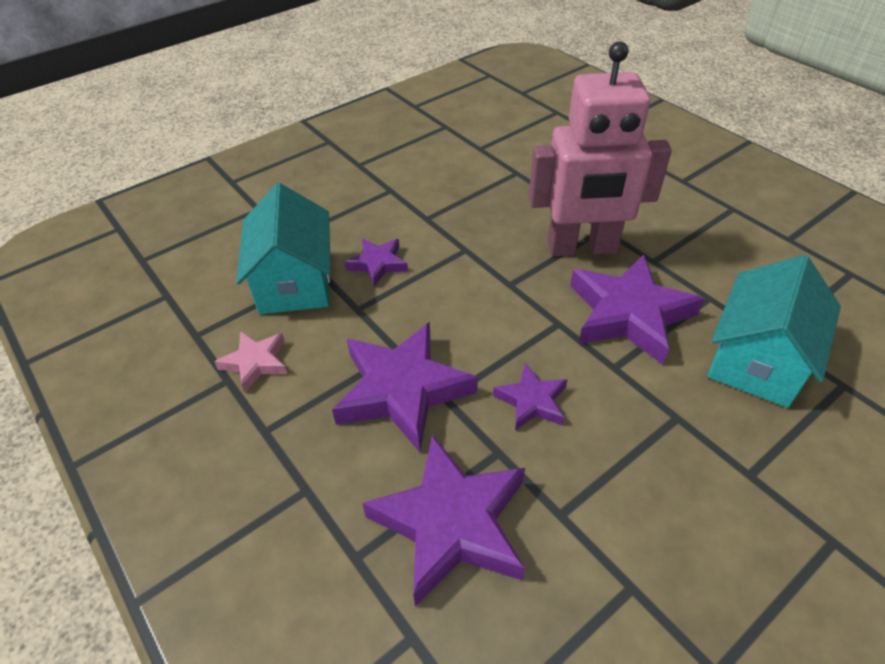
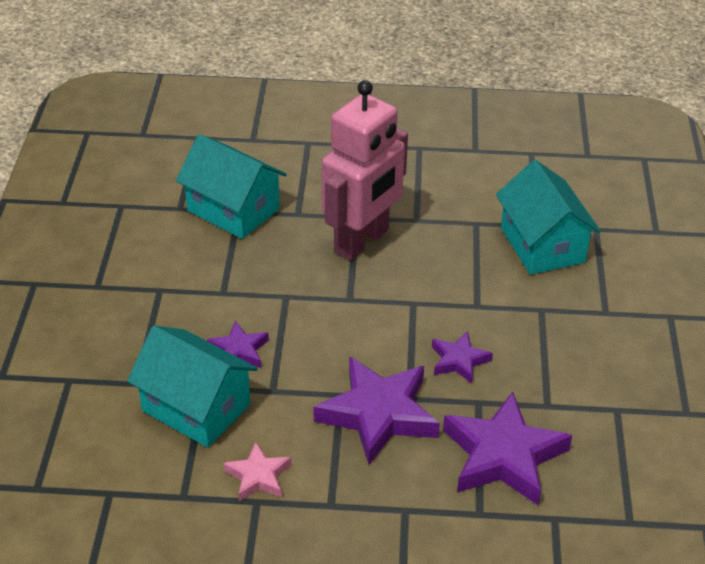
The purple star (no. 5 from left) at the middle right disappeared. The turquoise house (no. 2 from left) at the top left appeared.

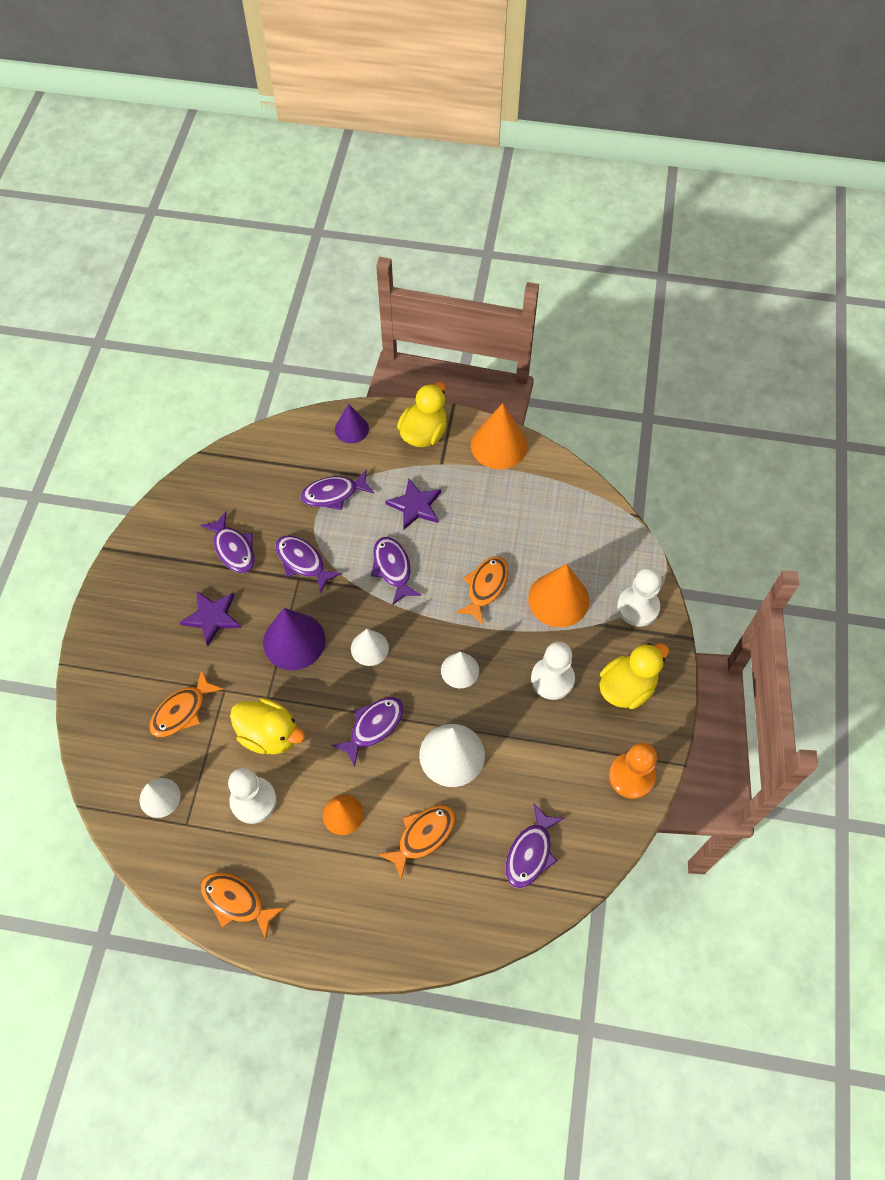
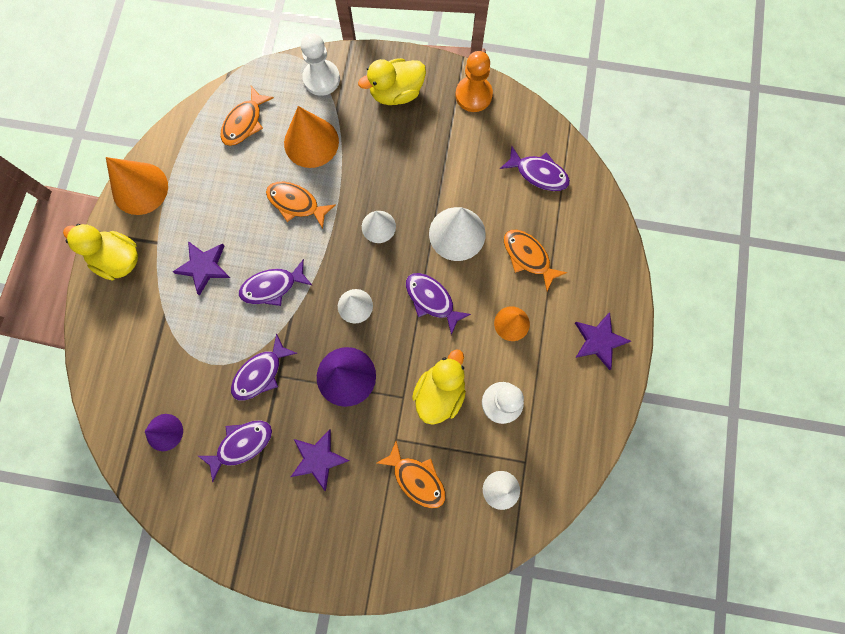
The orange fish (no. 2 from left in the first image) moved from the bottom left to the top left. The purple fish (no. 3 from left) at the centre disappeared. The purple cone (no. 2 from left in the first image) moved from the centre to the bottom left. The white pawn (no. 2 from left) at the centre disappeared. The yellow duck (no. 3 from left in the first image) at the middle right turned 75 degrees counterclockwise. The purple star (no. 3 from left) at the middle right appeared.

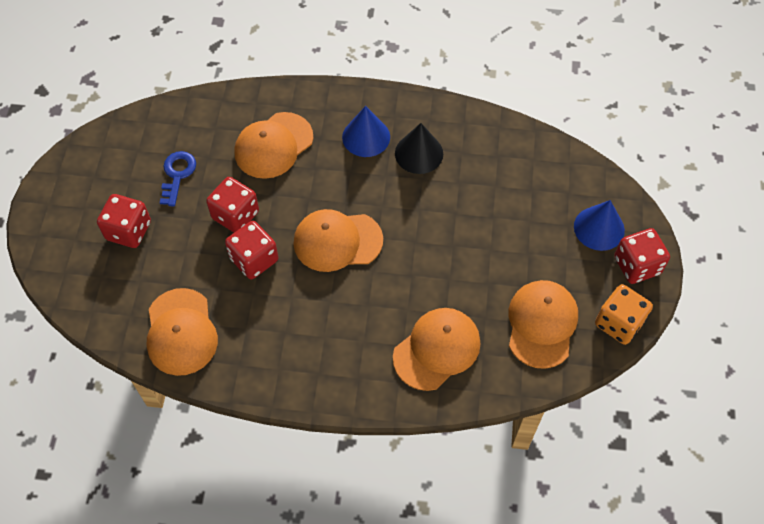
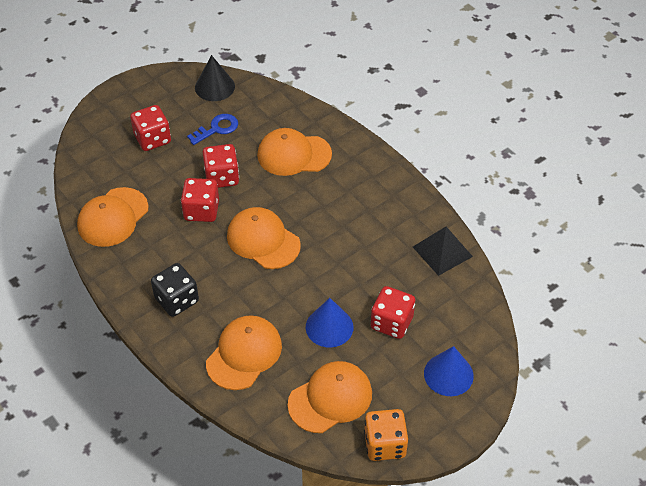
The blue cone (no. 1 from left) moved from the top centre to the centre. The orange cap (no. 4 from left in the first image) at the centre turned 60 degrees counterclockwise. The black cone moved from the top centre to the top left. The red dice (no. 4 from left) moved from the middle right to the centre. The black dice at the middle left appeared. The black pyramid at the middle right appeared.

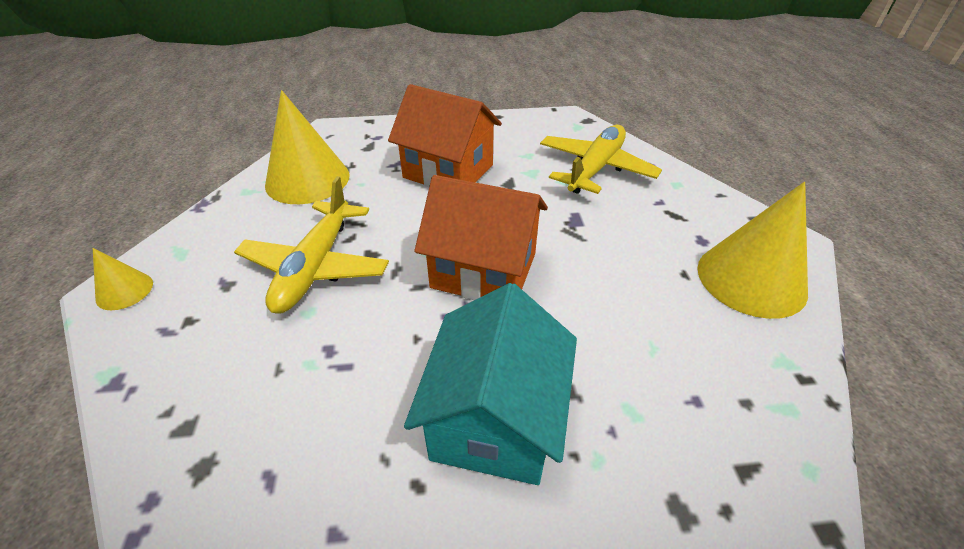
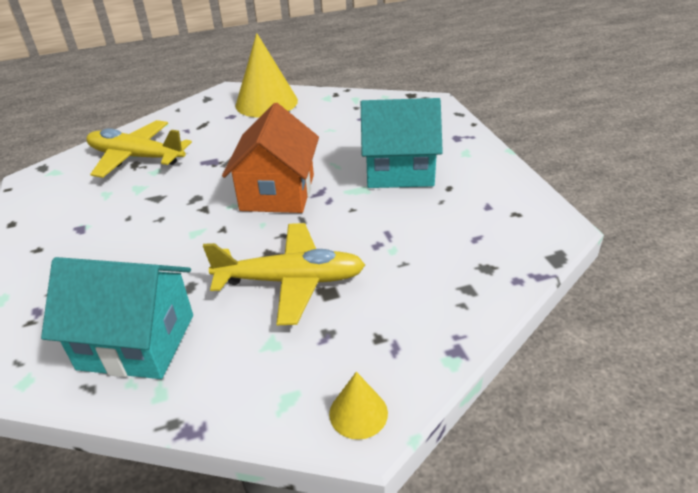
The yellow cone (no. 2 from left) at the top left was replaced by the turquoise house (no. 1 from left) at the middle left. The orange house (no. 1 from left) at the top centre disappeared.

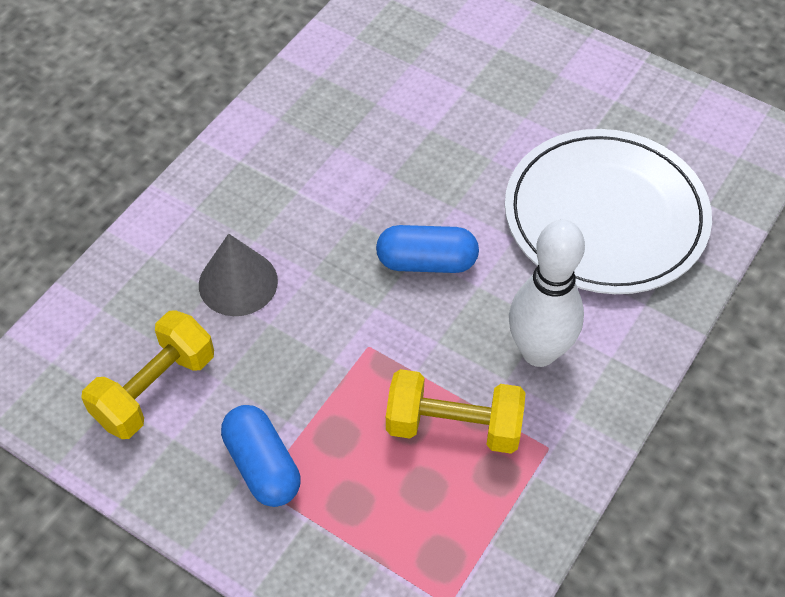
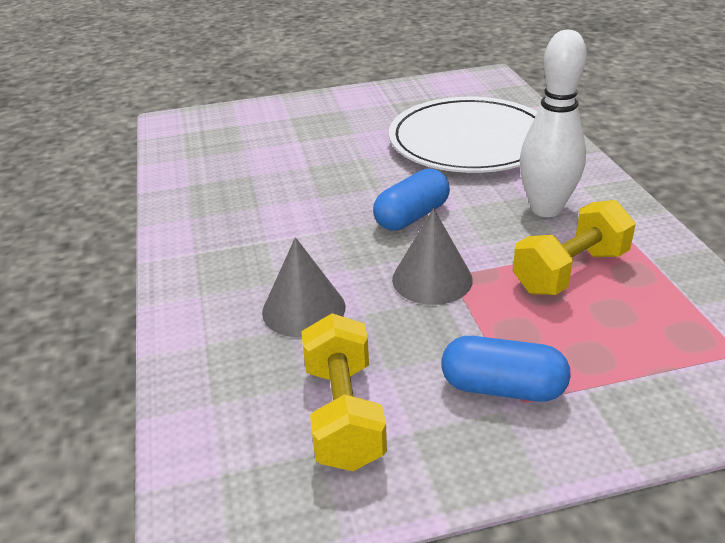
The grey cone (no. 2 from left) at the centre appeared.

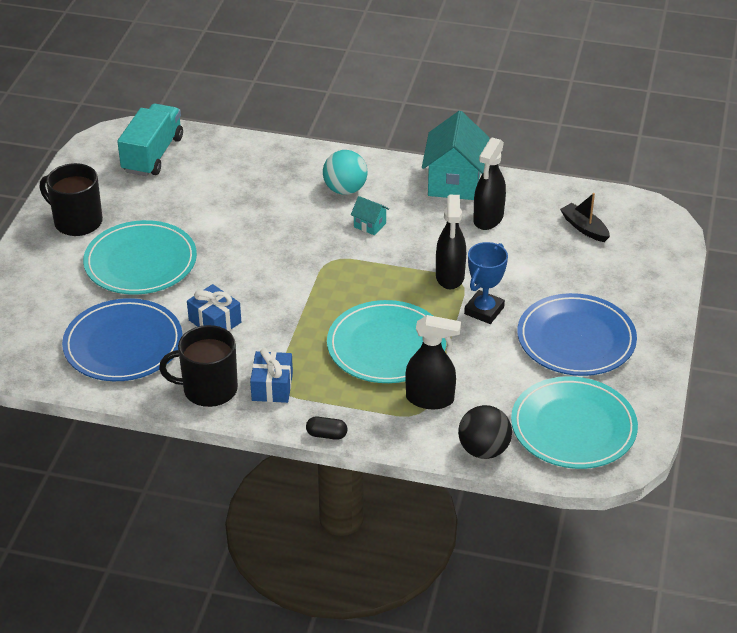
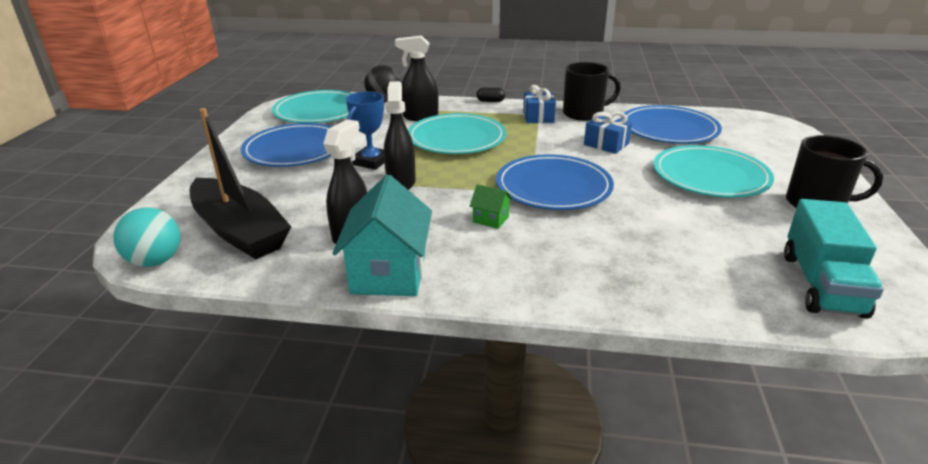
The turquoise ball moved from the top centre to the middle left. The turquoise house (no. 1 from left) at the centre became the green house at the centre. The black boat at the middle right changed to 2.18 times the size. The blue plate (no. 2 from left) at the centre appeared.

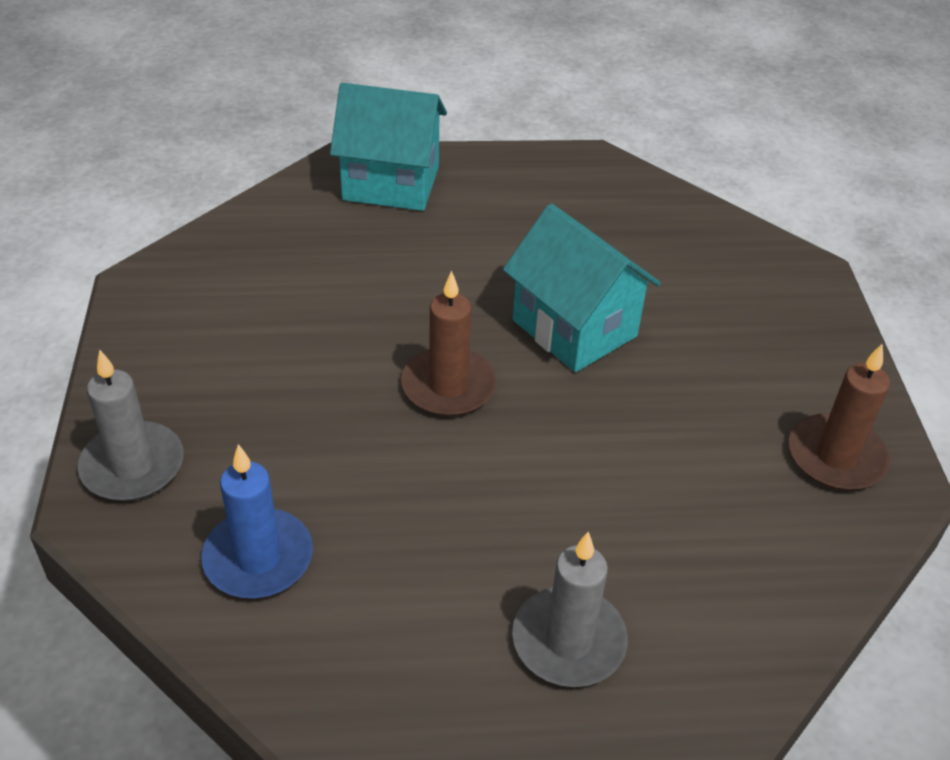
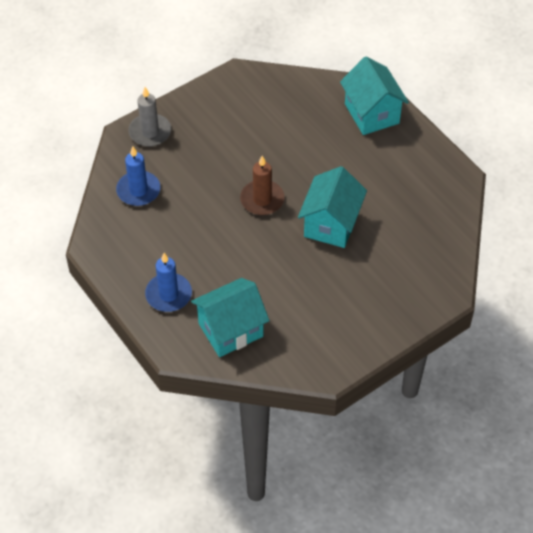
The grey candle (no. 2 from left) at the bottom centre became the blue candle (no. 2 from left) at the middle left. The brown candle (no. 2 from left) at the middle right disappeared. The turquoise house (no. 1 from left) at the centre appeared.

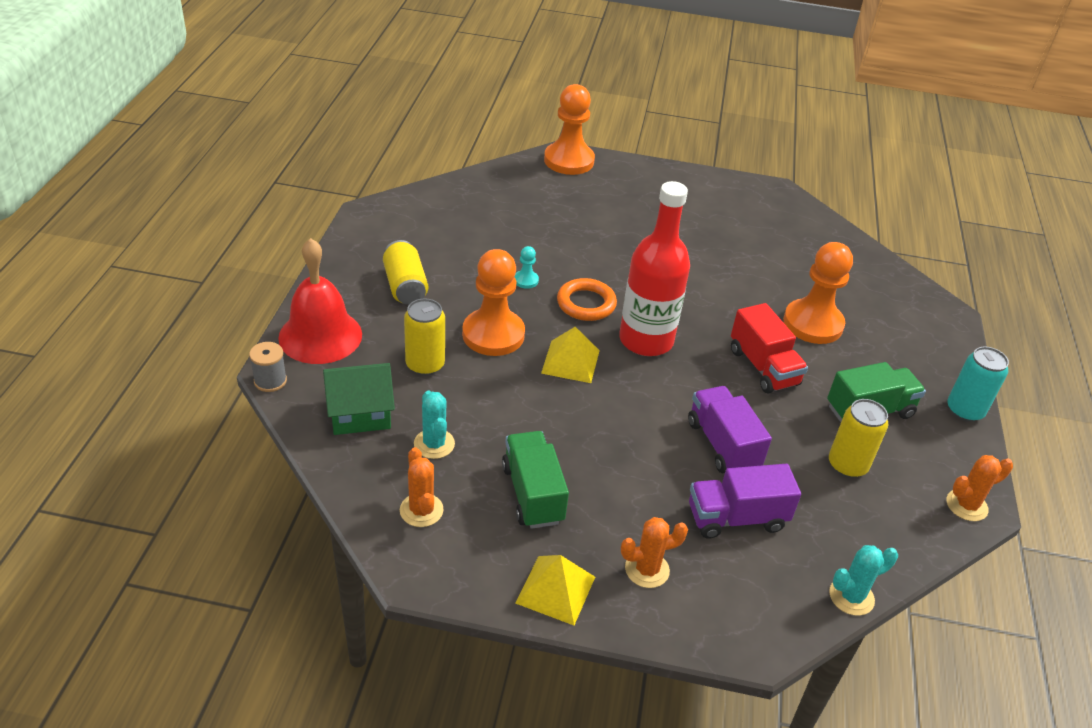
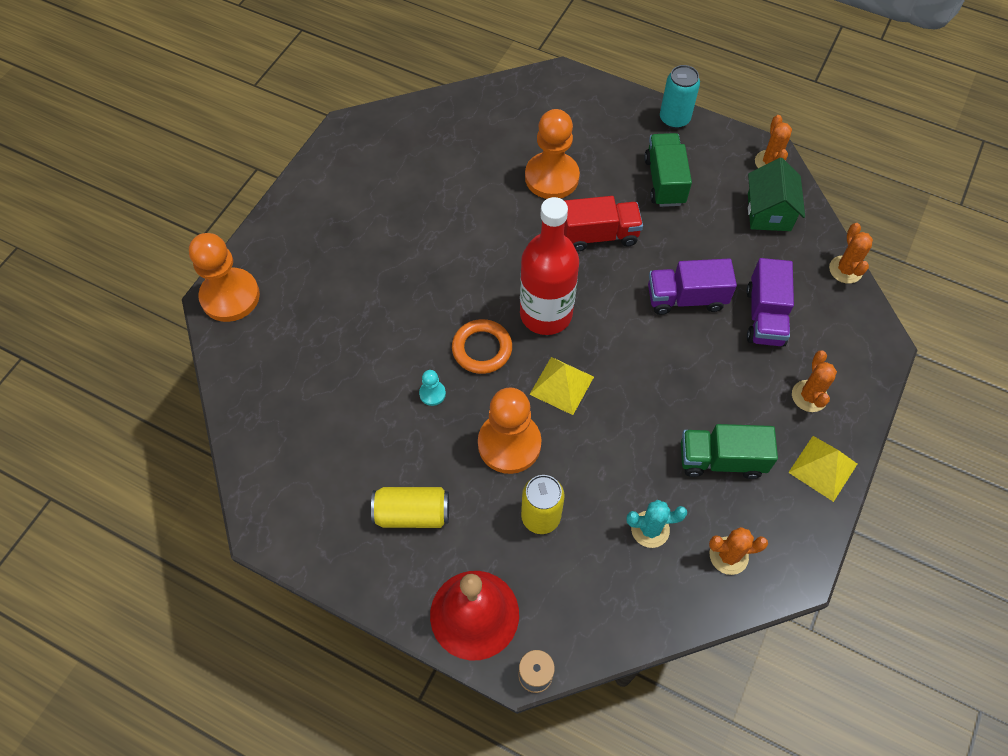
The green house moved from the middle left to the top right. The yellow can (no. 3 from left) at the middle right disappeared. The turquoise cactus (no. 2 from left) at the bottom right became the orange cactus (no. 4 from left) at the middle right.

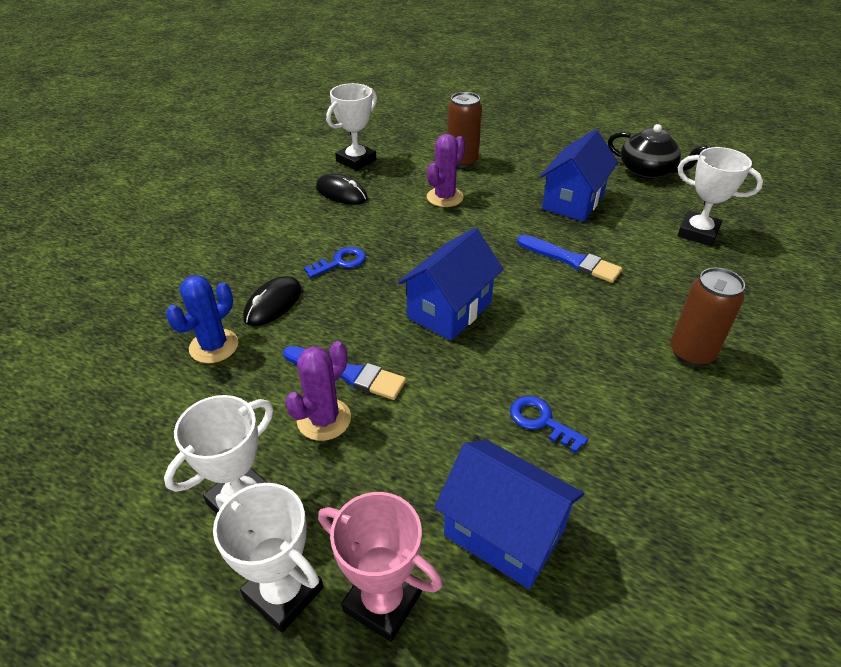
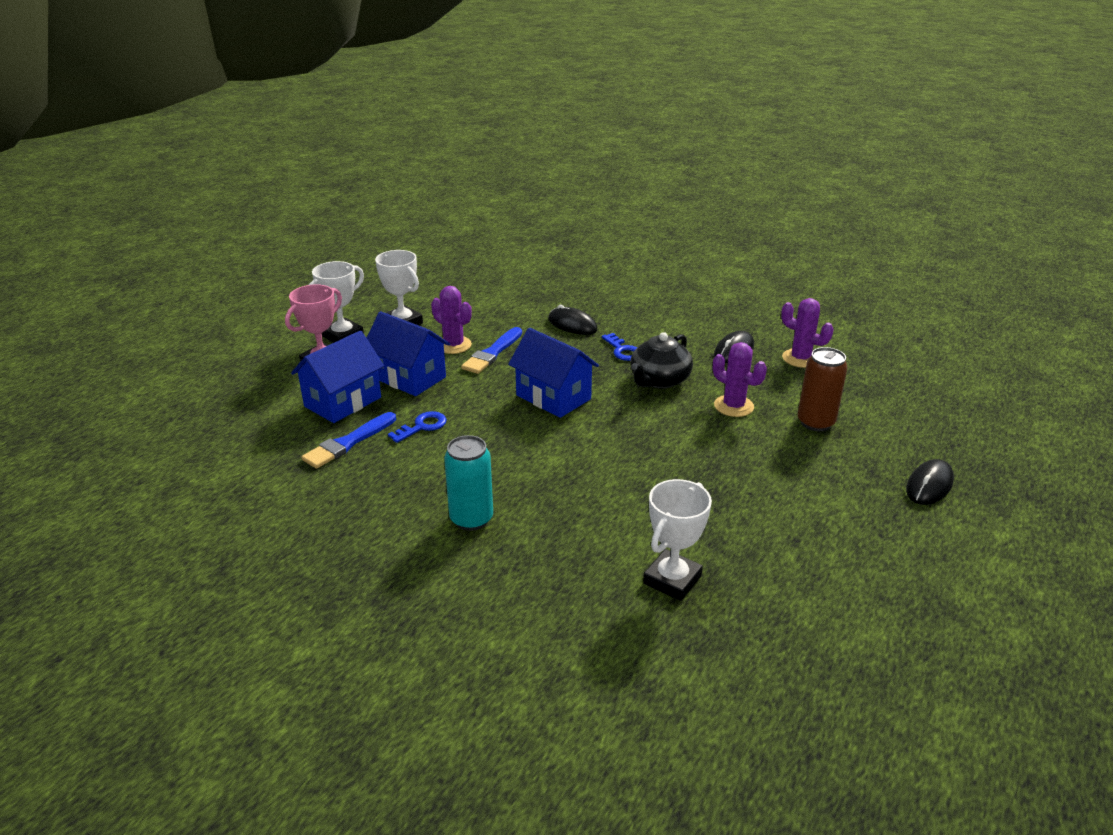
The blue cactus at the middle left disappeared. The white trophy (no. 3 from left) at the top centre was replaced by the purple cactus (no. 3 from left) at the middle right. The blue brush (no. 2 from left in the first image) moved from the middle right to the middle left. The blue house (no. 3 from left in the first image) moved from the top right to the centre. The black teapot moved from the top right to the centre. The brown can (no. 2 from left) at the middle right became the turquoise can at the centre. The black mouse (no. 3 from left) at the middle right appeared.

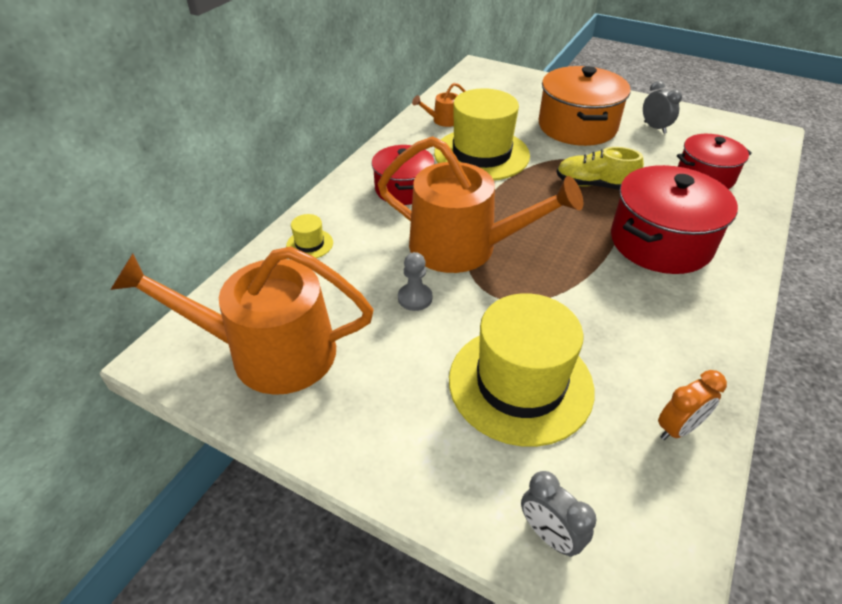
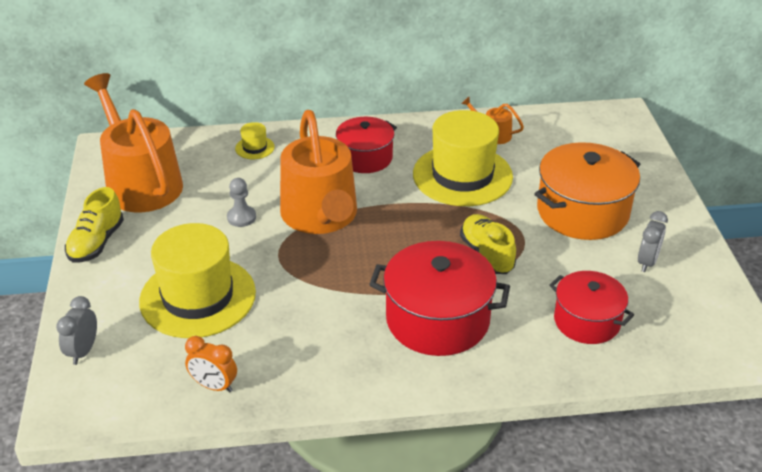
The yellow shoe (no. 1 from left) at the middle left appeared.

